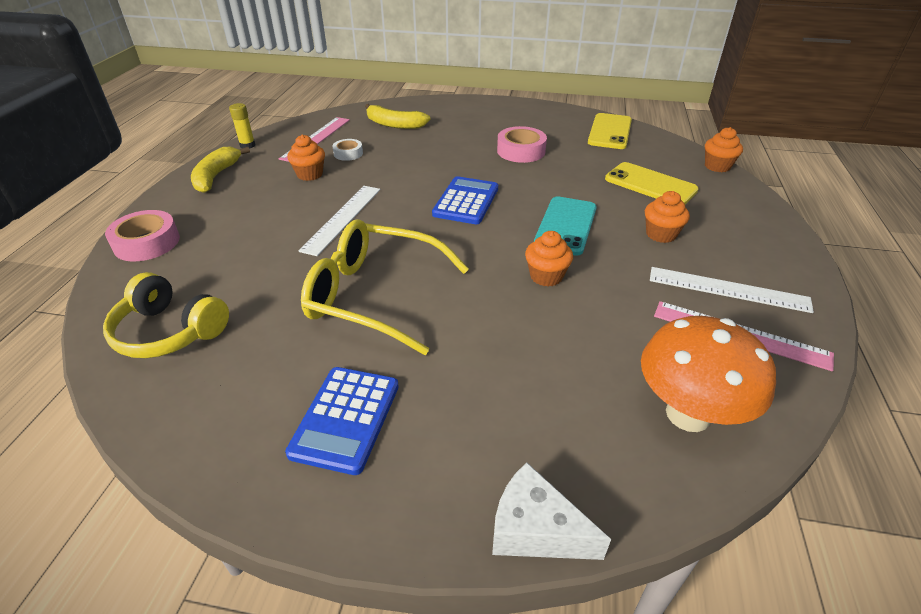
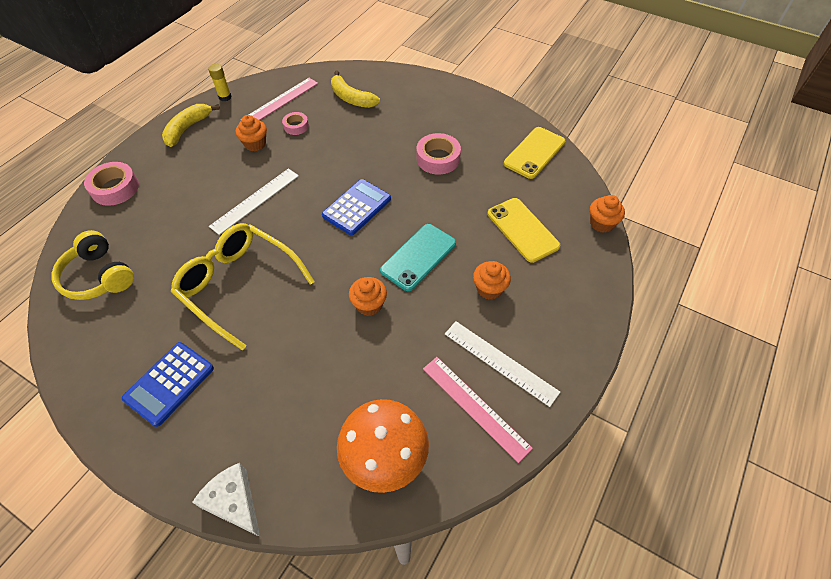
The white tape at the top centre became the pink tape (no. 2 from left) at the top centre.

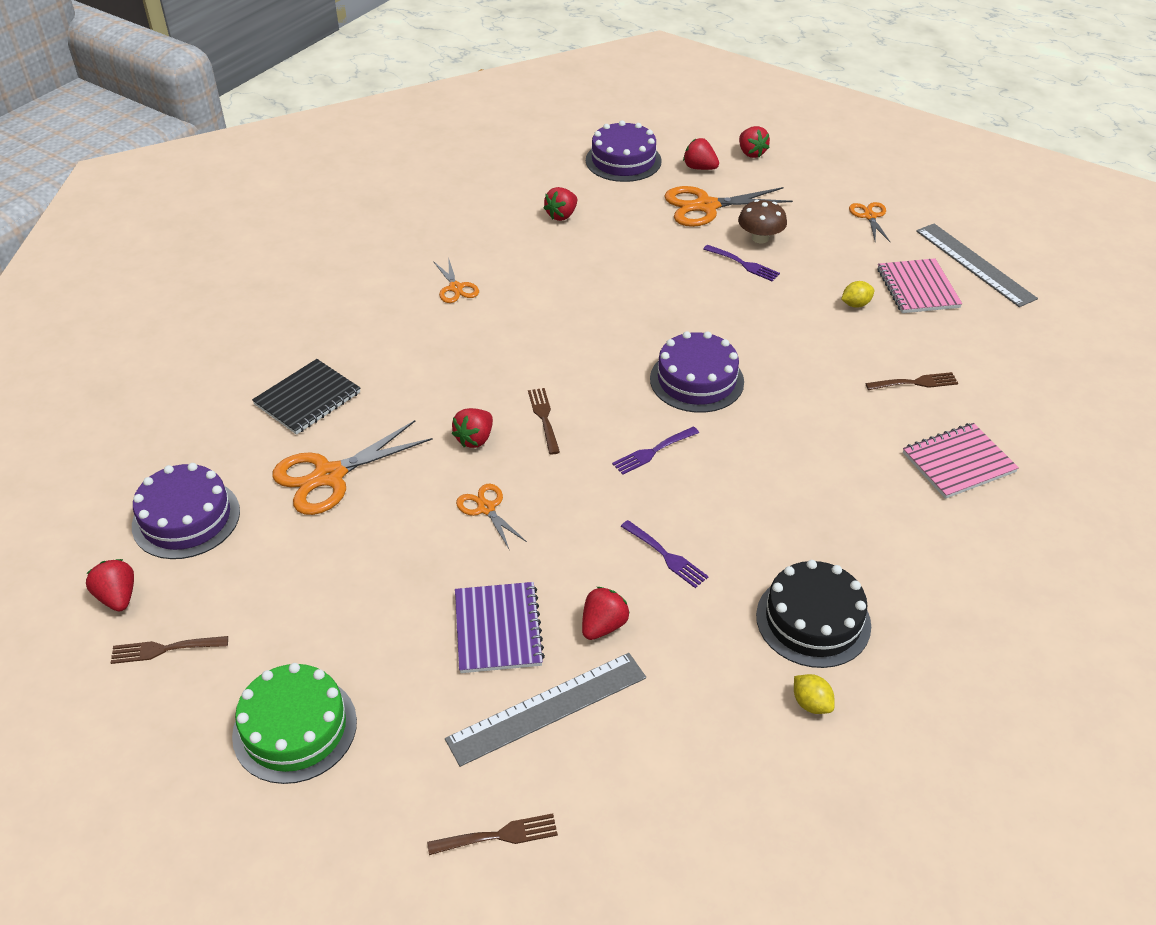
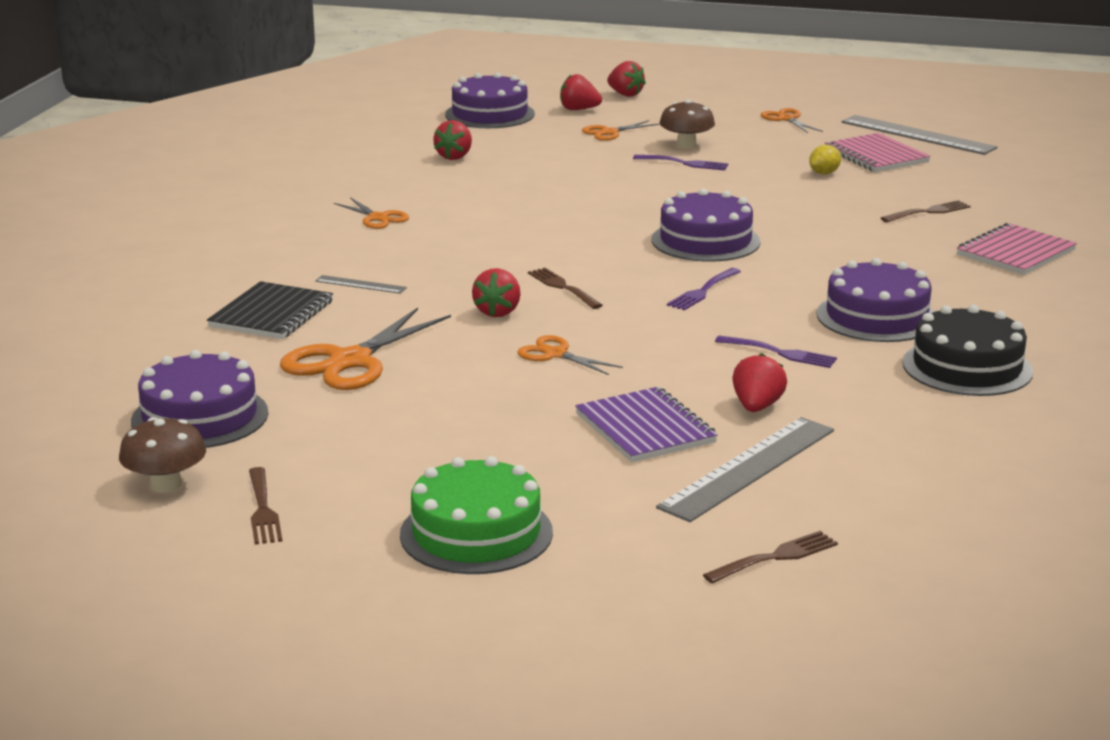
The red strawberry (no. 1 from left) at the middle left was replaced by the brown mushroom (no. 1 from left) at the middle left. The brown fork (no. 1 from left) at the bottom left turned 75 degrees counterclockwise. The orange scissors (no. 4 from left) at the top centre changed to 0.55 times the size. The yellow lemon (no. 1 from left) at the bottom right disappeared. The grey ruler (no. 1 from left) at the middle left appeared. The purple cake (no. 4 from left) at the middle right appeared.

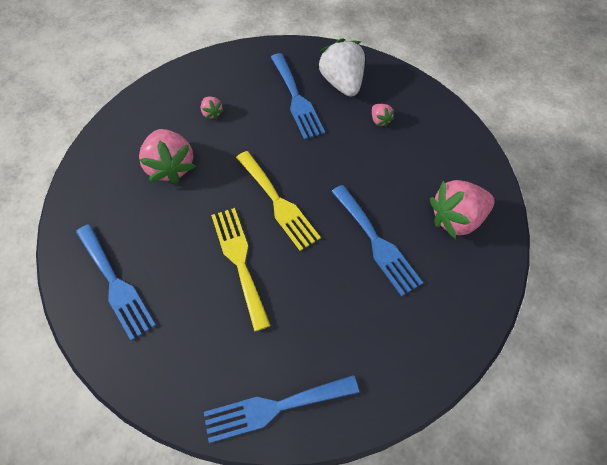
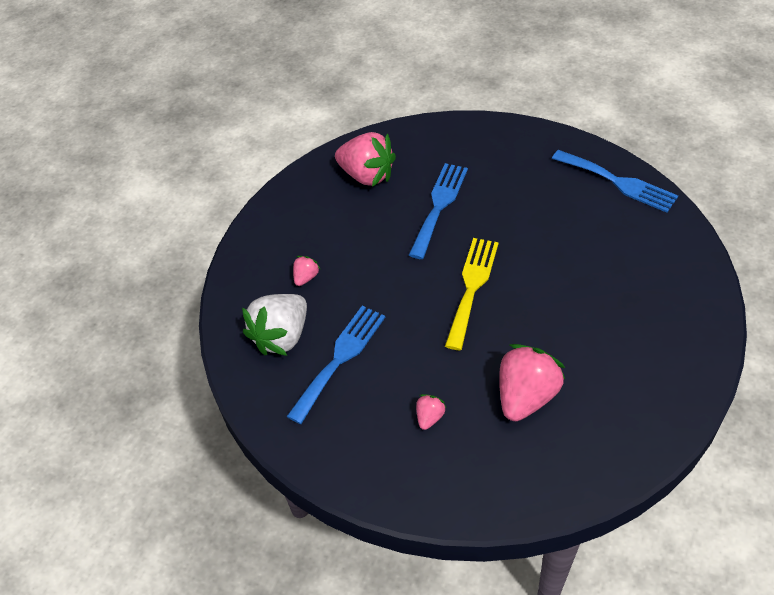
The blue fork (no. 1 from left) at the middle left disappeared. The yellow fork (no. 1 from left) at the centre disappeared.

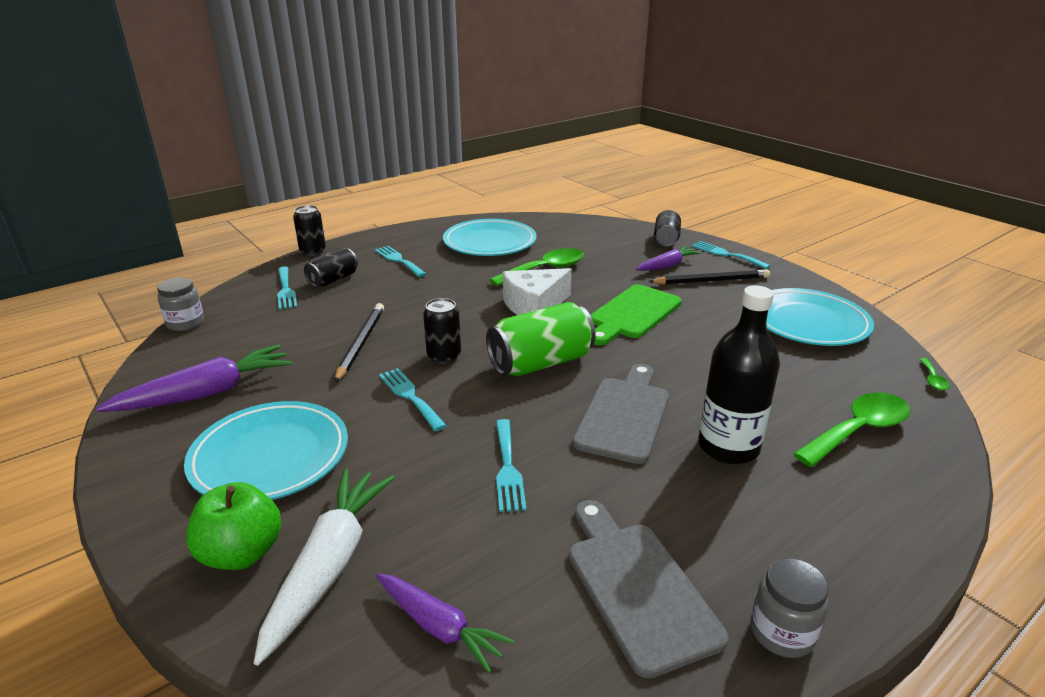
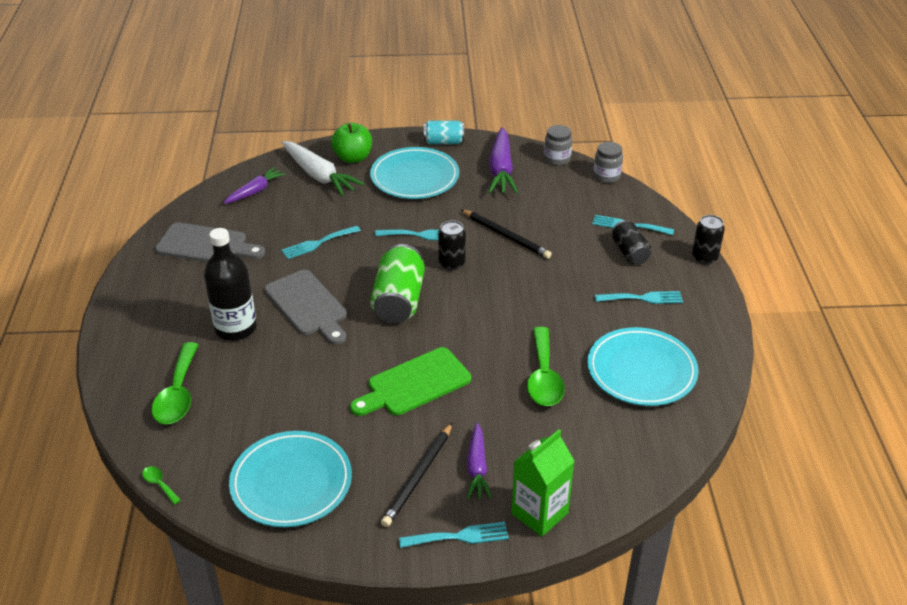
The purple carrot (no. 2 from left in the first image) at the bottom centre turned 150 degrees clockwise. The turquoise fork (no. 4 from left in the first image) at the bottom centre turned 60 degrees counterclockwise. The white cheese at the centre disappeared. The green cutting board at the centre turned 105 degrees counterclockwise. The black can (no. 4 from left) at the top centre was replaced by the green carton at the bottom centre. The grey jar (no. 2 from left in the first image) moved from the bottom right to the top centre. The turquoise can at the top centre appeared.

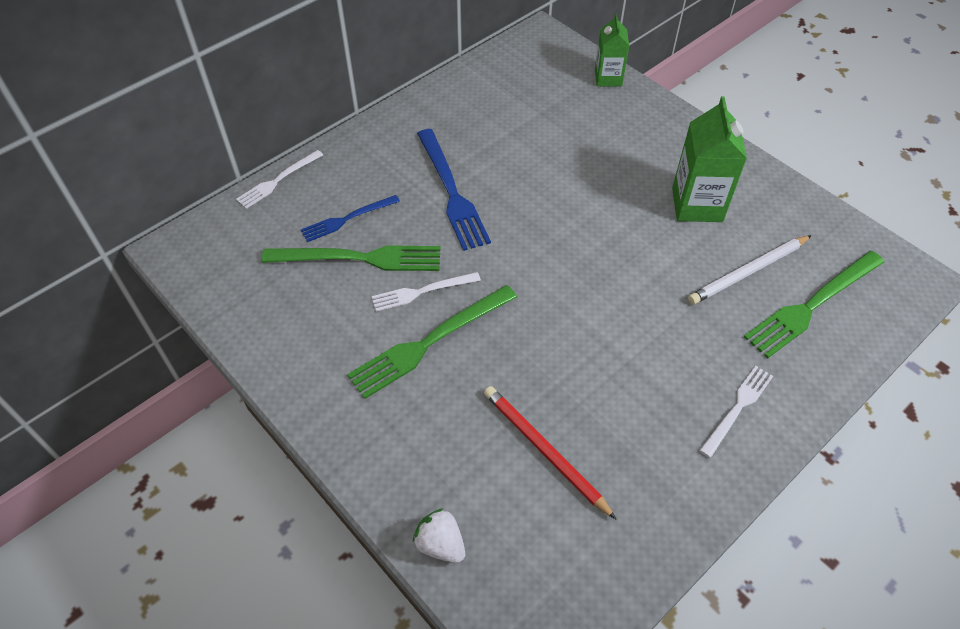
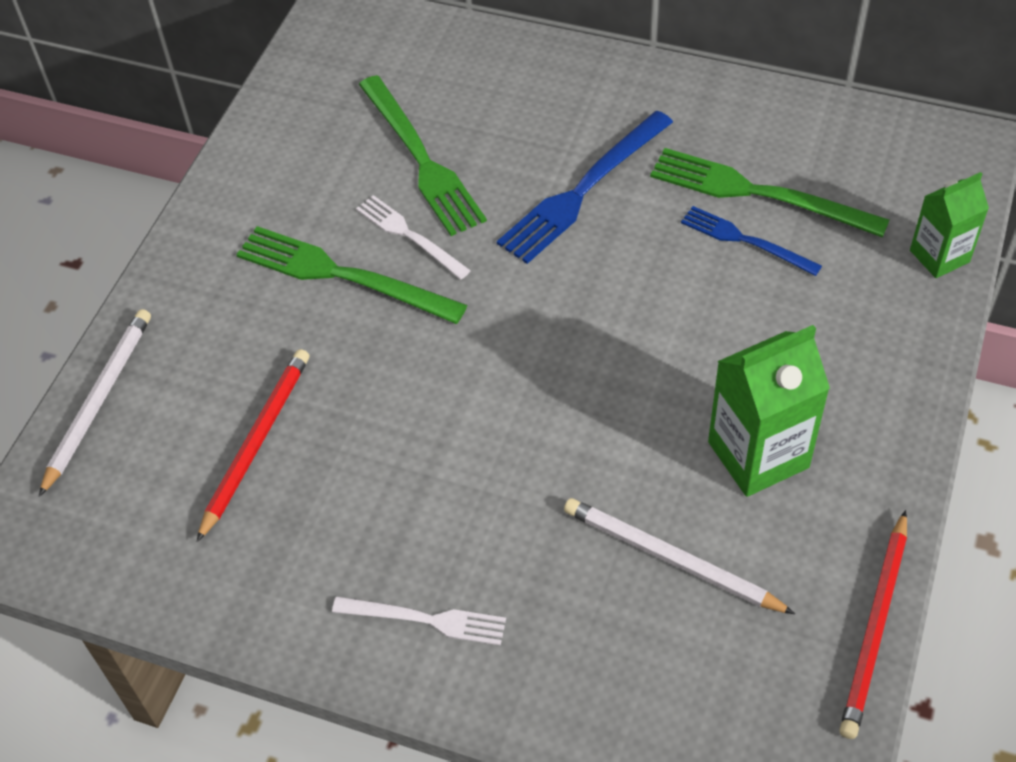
The white fork (no. 1 from left) at the top left disappeared. The blue fork (no. 1 from left in the first image) moved from the centre to the top right. The white strawberry at the bottom centre was replaced by the white pencil (no. 1 from left) at the middle left. The green fork (no. 3 from left) moved from the middle right to the top right. The red pencil (no. 2 from left) at the bottom right appeared.

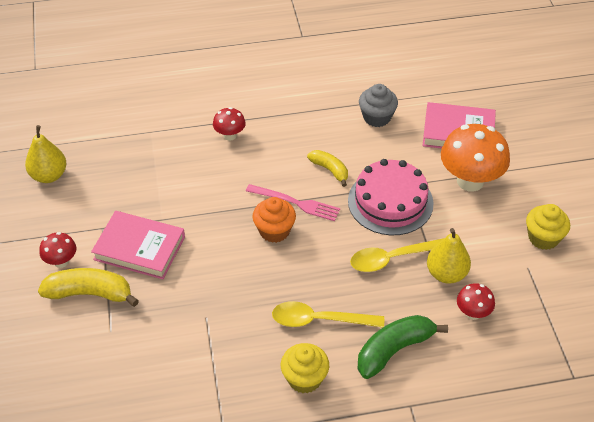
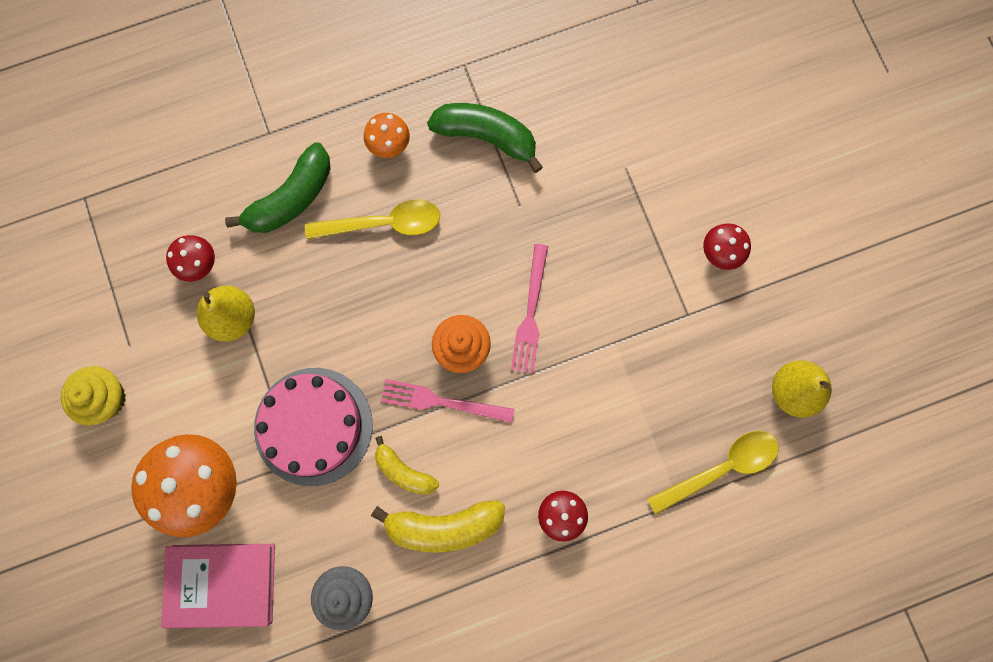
The yellow banana (no. 1 from left in the first image) moved from the bottom left to the bottom centre. The pink book (no. 1 from left) at the middle left disappeared. The yellow cupcake (no. 1 from left) at the bottom centre was replaced by the orange mushroom (no. 2 from left) at the top centre. The yellow spoon (no. 2 from left) moved from the middle right to the bottom right. The green banana (no. 2 from left) at the top centre appeared. The pink fork (no. 2 from left) at the centre appeared.

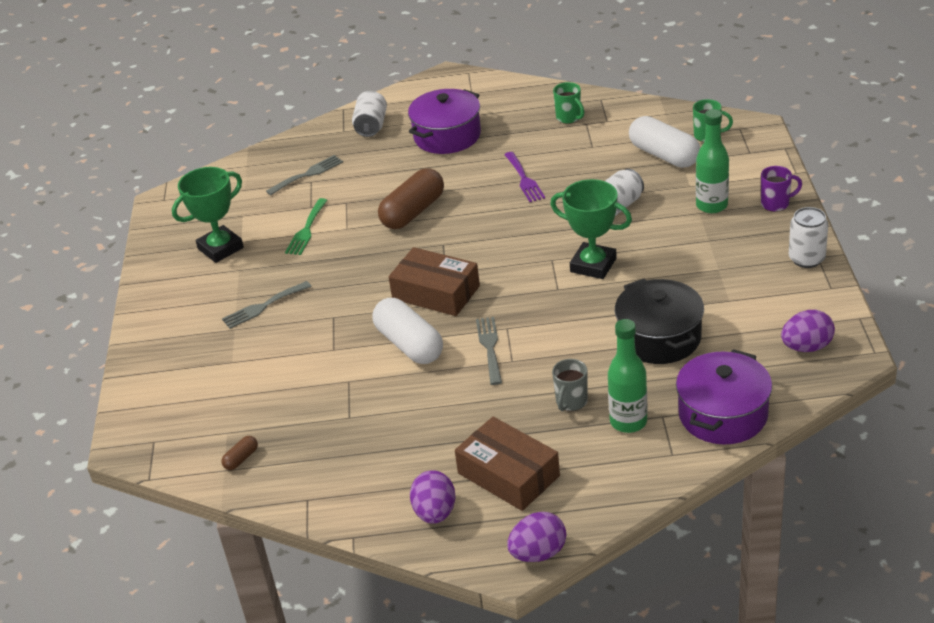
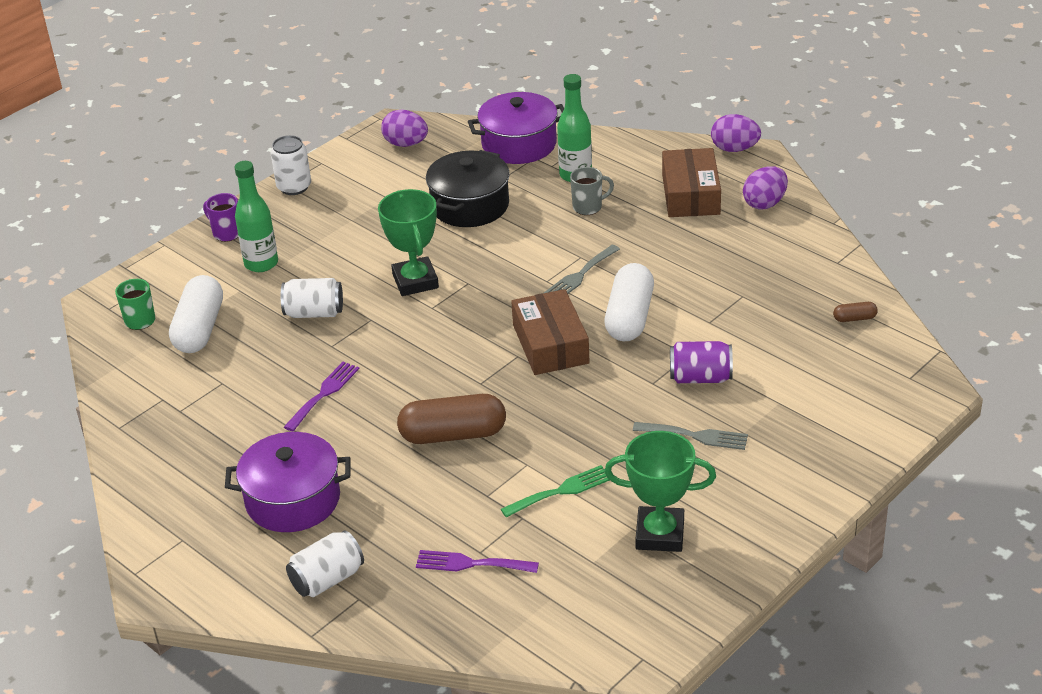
The grey fork (no. 2 from left) at the top left became the purple fork (no. 2 from left) at the bottom centre. The green mug (no. 1 from left) at the top centre disappeared. The purple can at the middle right appeared.

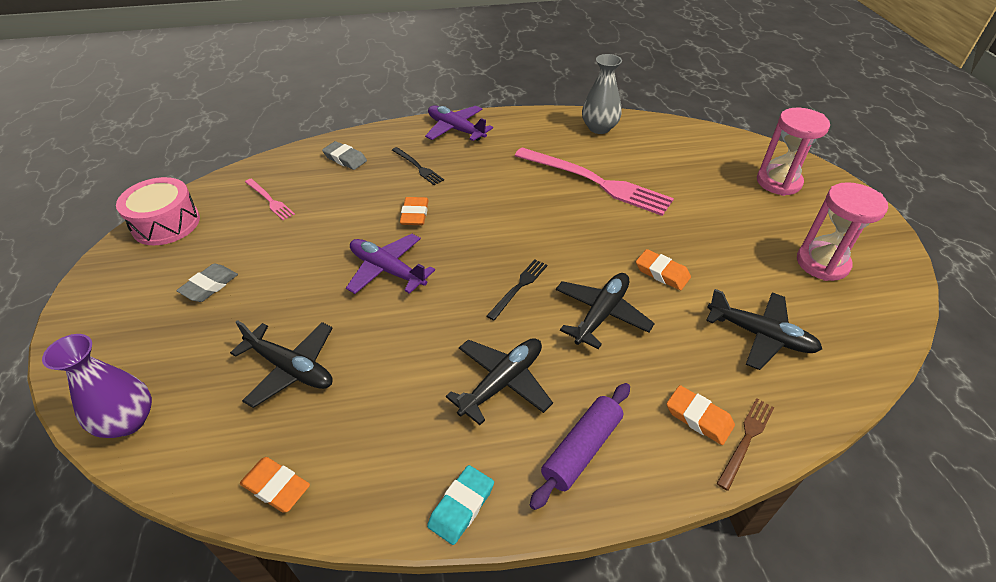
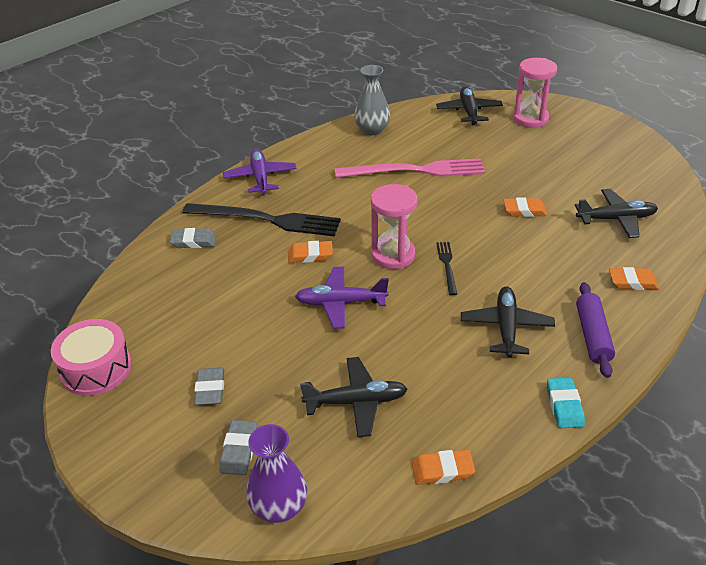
The pink fork (no. 1 from left) at the middle left disappeared. The black fork (no. 1 from left) at the top centre changed to 2.15 times the size. The orange eraser (no. 2 from left in the first image) at the centre turned 60 degrees counterclockwise. The purple plane (no. 2 from left in the first image) at the top centre turned 75 degrees clockwise. The black plane (no. 3 from left in the first image) moved from the centre to the top centre. The brown fork at the bottom right disappeared. The pink hourglass (no. 2 from left in the first image) moved from the middle right to the centre. The grey eraser (no. 3 from left) at the bottom centre appeared.

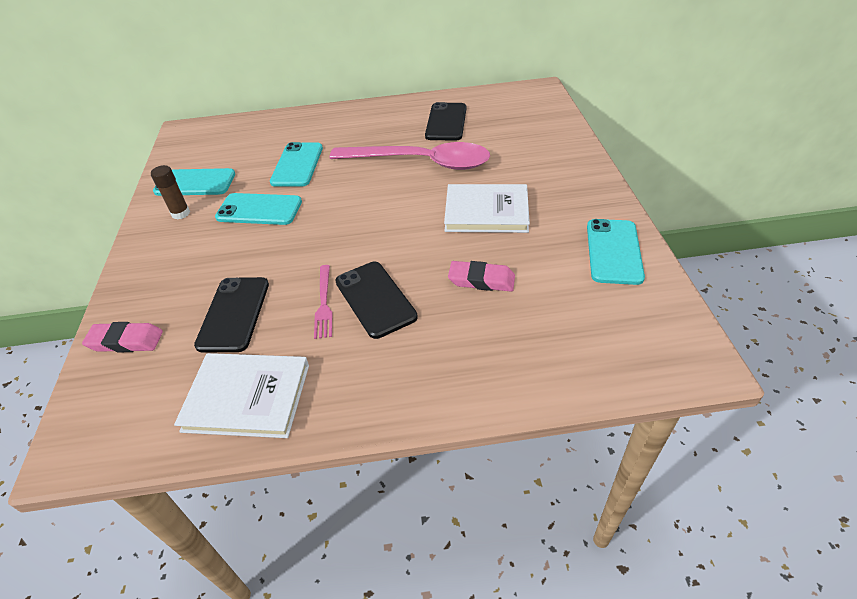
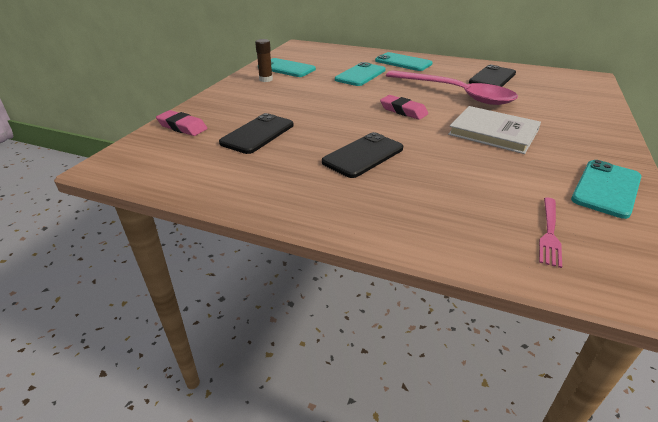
The white book (no. 1 from left) at the middle left disappeared. The turquoise phone (no. 2 from left in the first image) moved from the middle left to the top centre. The pink fork moved from the centre to the middle right. The black phone (no. 2 from left) at the centre turned 45 degrees clockwise. The pink eraser (no. 2 from left) moved from the centre to the top centre.

